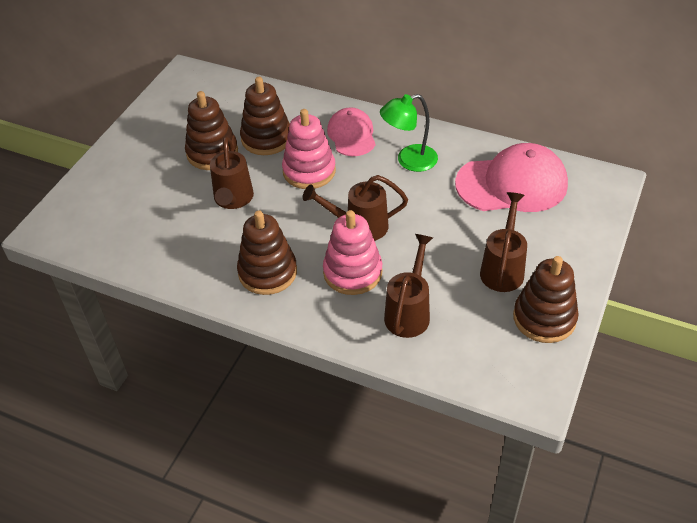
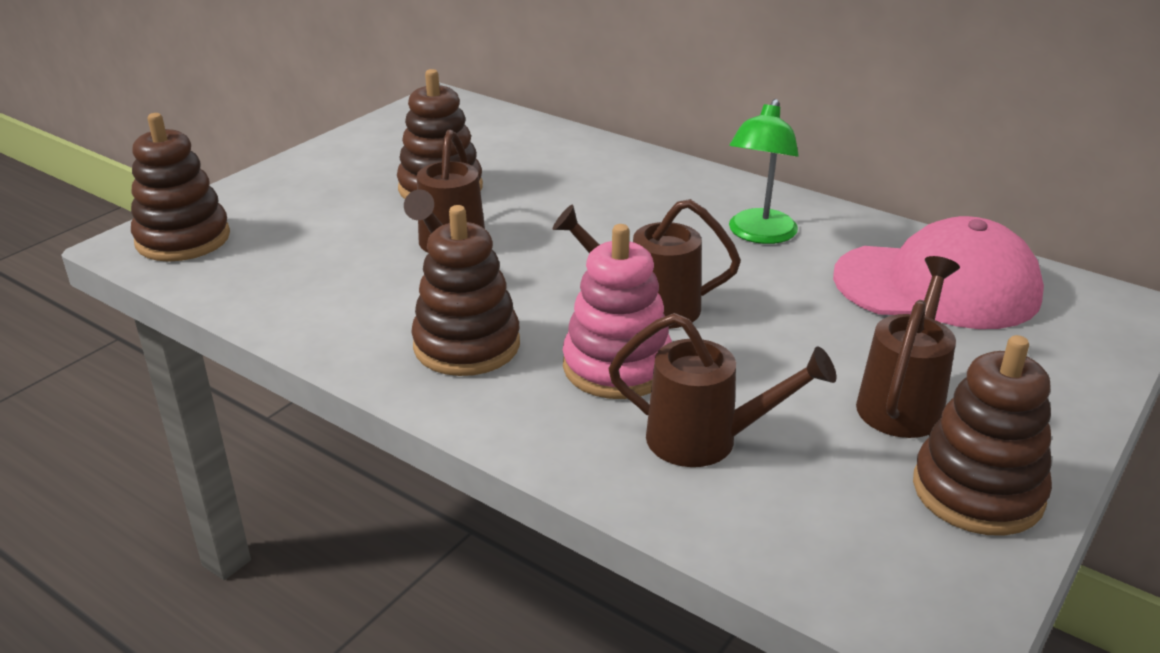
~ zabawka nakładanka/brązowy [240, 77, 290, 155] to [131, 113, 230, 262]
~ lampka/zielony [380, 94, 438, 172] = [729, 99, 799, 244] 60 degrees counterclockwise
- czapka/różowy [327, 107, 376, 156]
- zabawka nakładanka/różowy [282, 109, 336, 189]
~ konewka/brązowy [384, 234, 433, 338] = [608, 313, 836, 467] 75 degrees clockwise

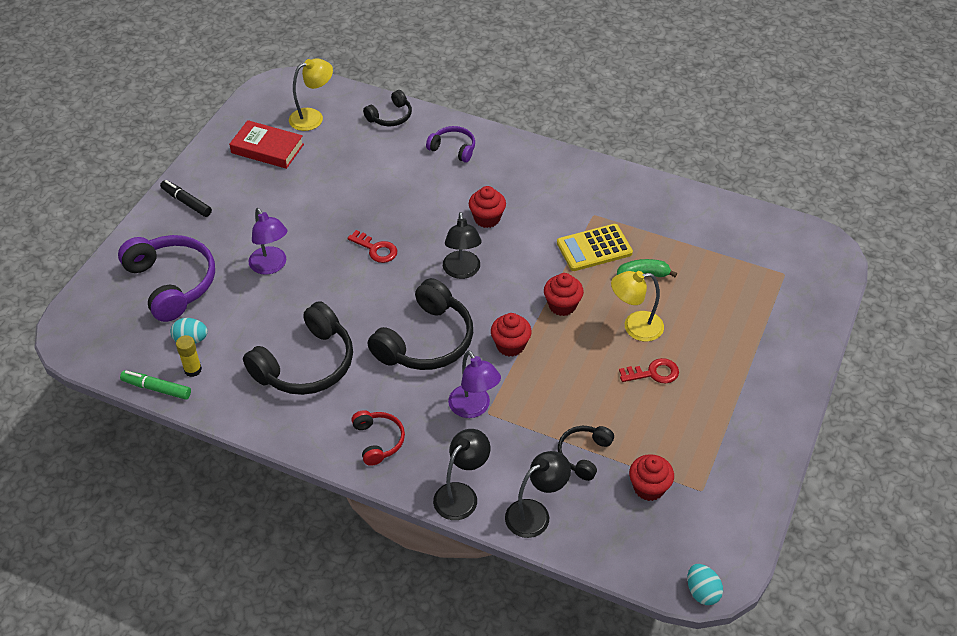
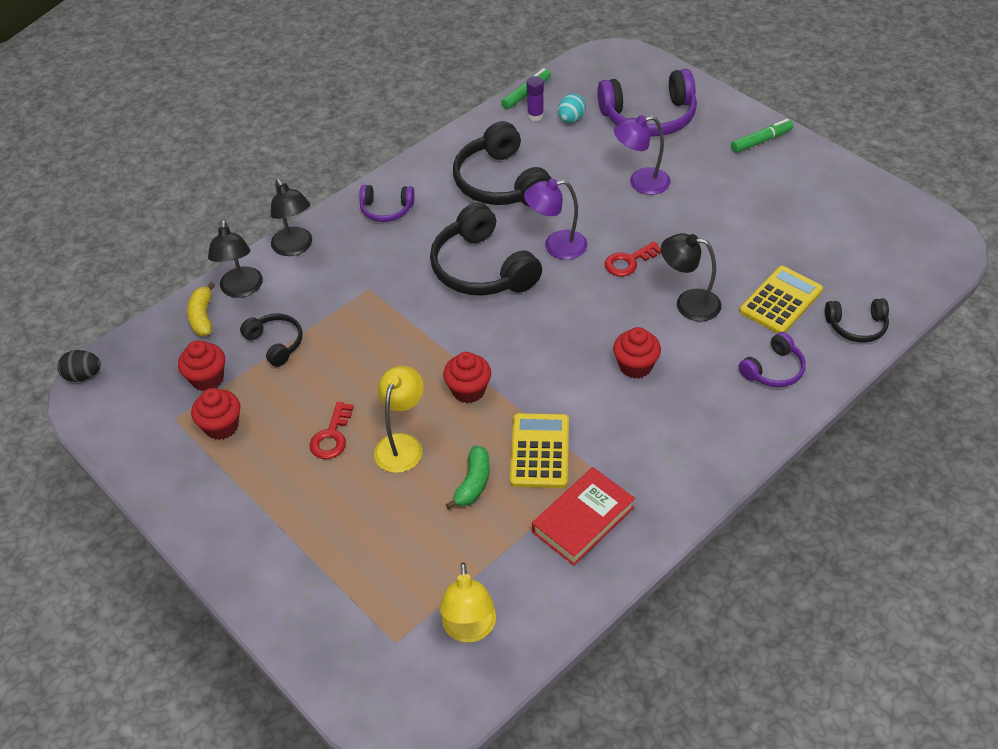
~ lampka/żółty [289, 58, 333, 131] to [439, 562, 496, 642]
~ słuchawki/czarny [363, 90, 412, 126] = [825, 298, 889, 343] 75 degrees counterclockwise
~ książka/czerwony [229, 120, 304, 169] to [532, 467, 635, 566]
~ flamaster/czarny [160, 180, 212, 217] to flamaster/zielony [731, 119, 794, 153]
~ lampka/czarny [443, 212, 482, 279] to [661, 233, 721, 321]
~ muffinka/czerwony [491, 313, 532, 357] to [191, 388, 240, 440]
~ klej w sztyfcie/żółty [176, 335, 202, 377] to klej w sztyfcie/fioletowy [527, 76, 544, 121]
~ lampka/fioletowy [448, 350, 501, 418] to [524, 179, 587, 260]
~ słuchawki/czerwony [351, 410, 405, 466] to słuchawki/fioletowy [359, 185, 415, 222]
~ jajko/turkusowy [687, 564, 723, 605] to jajko/czarny [57, 350, 101, 382]
+ kalkulator/żółty [739, 266, 823, 333]
+ banan/żółty [187, 282, 215, 336]

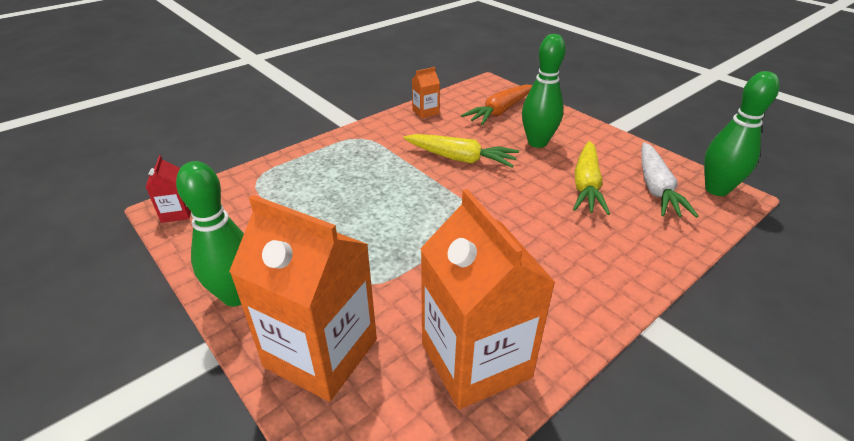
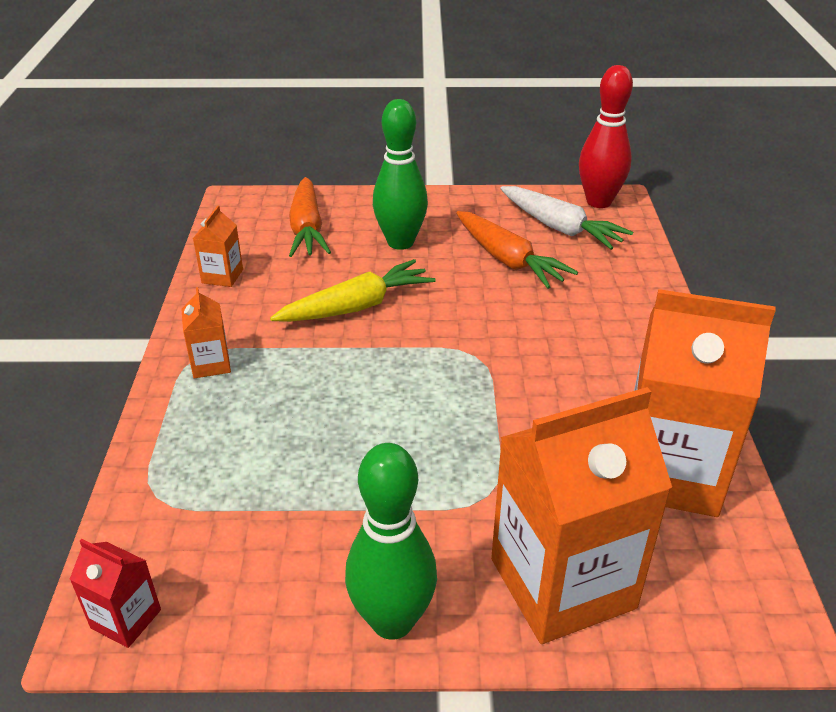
~ kręgiel/zielony [704, 71, 780, 196] to kręgiel/czerwony [579, 65, 633, 208]
~ marchewka/żółty [573, 141, 610, 215] to marchewka/pomarańczowy [456, 211, 578, 289]
+ karton mleka/pomarańczowy [181, 287, 231, 379]

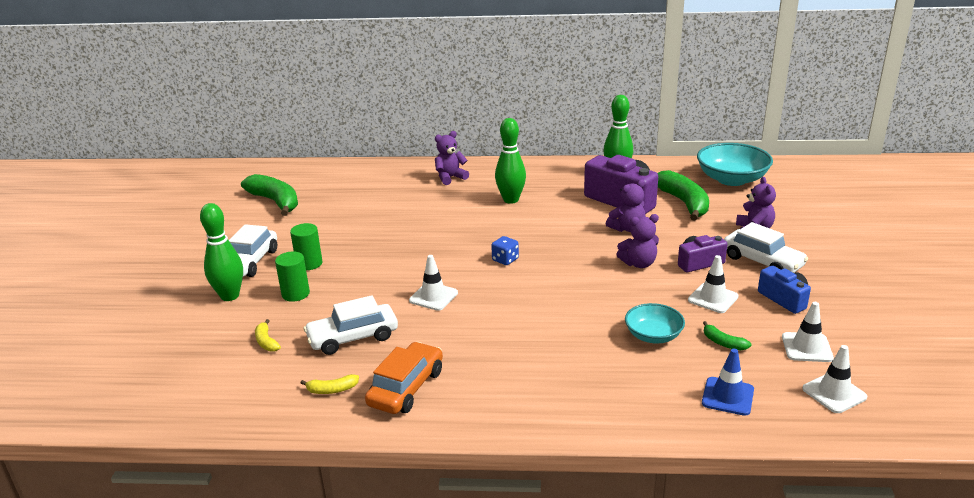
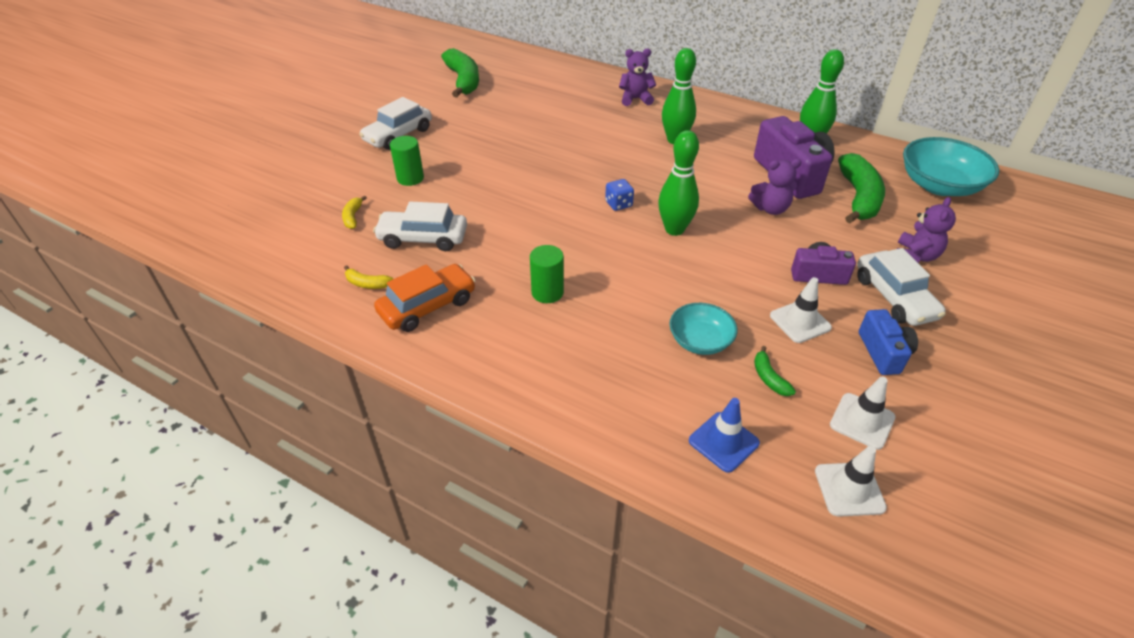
~ kręgiel/zielony [200, 203, 243, 301] to [658, 130, 699, 236]
- miś/fioletowy [616, 214, 659, 268]
~ walec/zielony [290, 223, 323, 270] to [530, 245, 564, 303]
- pachołek/biały [409, 255, 458, 311]

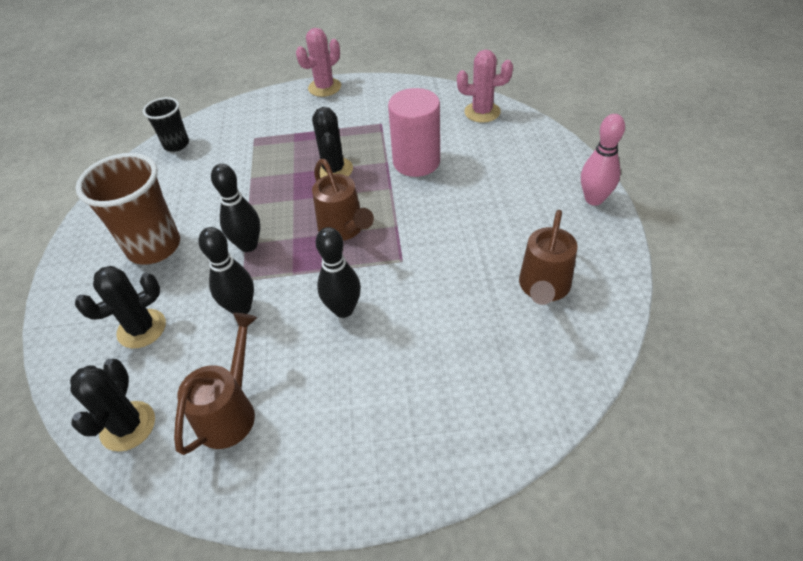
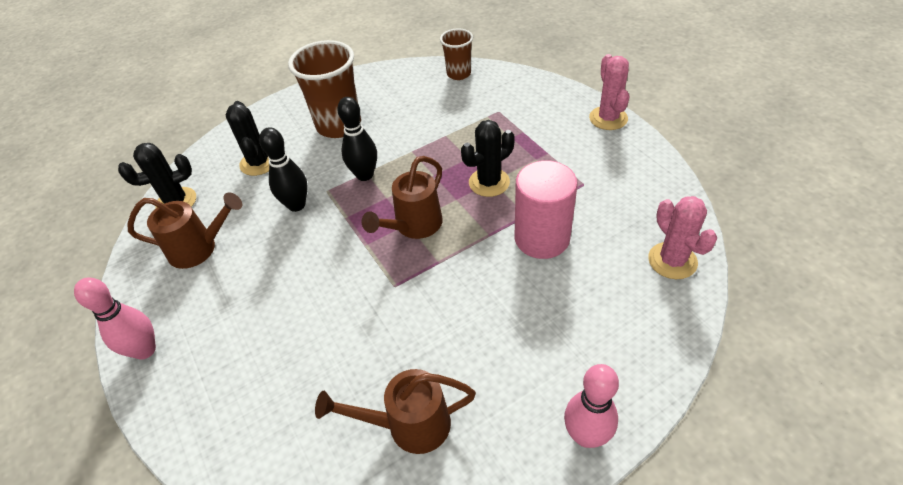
~ kaktus/różowy [296, 28, 341, 97] = [589, 54, 629, 130] 60 degrees clockwise
~ szklanka/czarny [143, 97, 189, 152] to szklanka/brązowy [440, 29, 473, 80]
- kręgiel/czarny [316, 227, 361, 318]
~ kaktus/czarny [75, 266, 166, 348] = [226, 101, 269, 176] 45 degrees clockwise
+ kręgiel/różowy [74, 277, 156, 360]

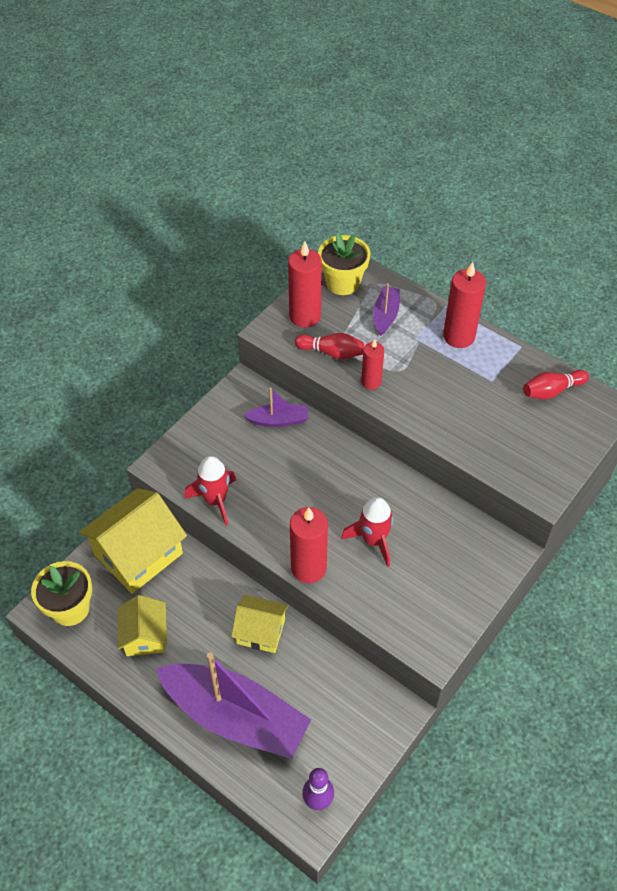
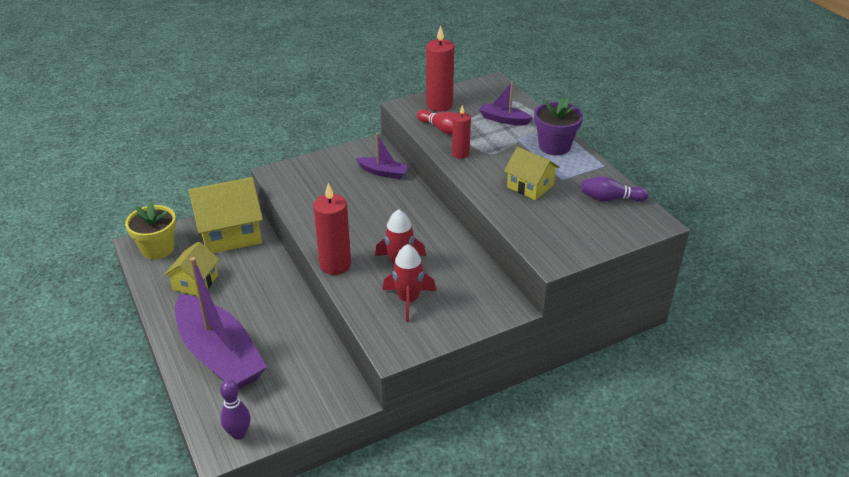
- doniczka/żółty [318, 233, 371, 295]
~ świeca/czerwony [443, 262, 486, 348] to doniczka/fioletowy [534, 98, 583, 155]
~ łódka/fioletowy [373, 283, 400, 336] = [479, 81, 533, 125] 105 degrees counterclockwise
~ kręgiel/czerwony [523, 370, 589, 399] to kręgiel/fioletowy [581, 176, 649, 202]
~ rakieta/czerwony [184, 456, 236, 526] to [383, 244, 436, 322]
~ domek/żółty [231, 595, 289, 653] to [504, 147, 560, 200]

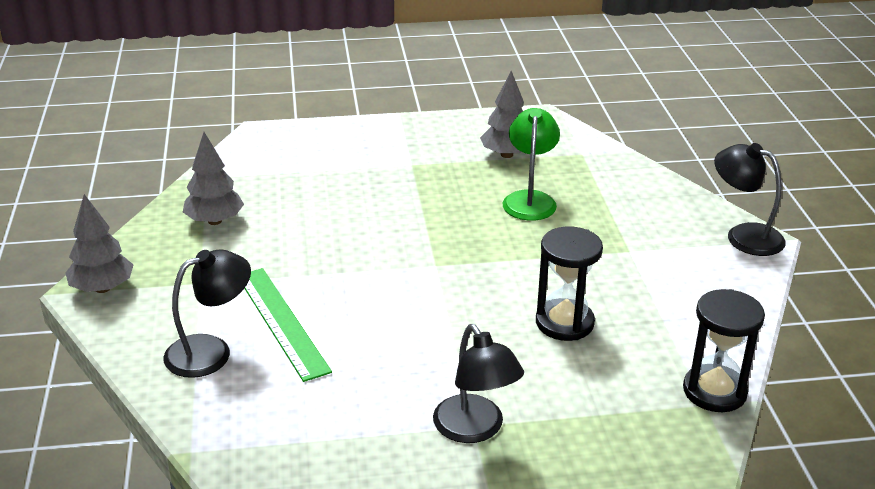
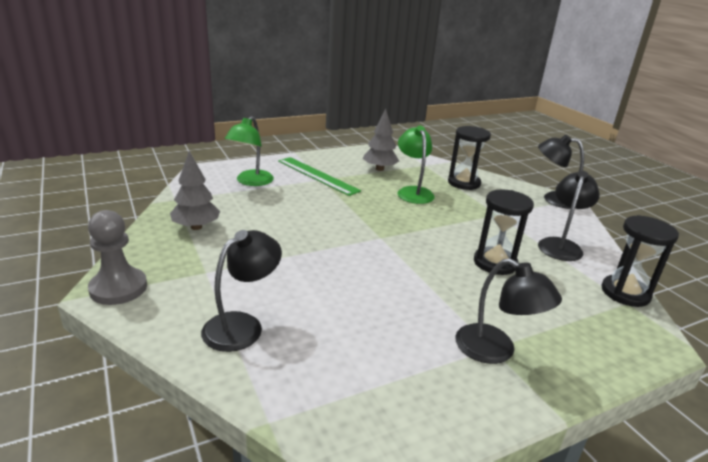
~ drzewko/szary [65, 194, 134, 293] to pionek/szary [88, 210, 147, 305]
~ linijka/zielony [244, 268, 332, 382] to [278, 157, 361, 196]
+ lampka/zielony [225, 116, 274, 186]
+ klepsydra/czarny [448, 126, 491, 190]
+ lampka/czarny [538, 171, 600, 261]

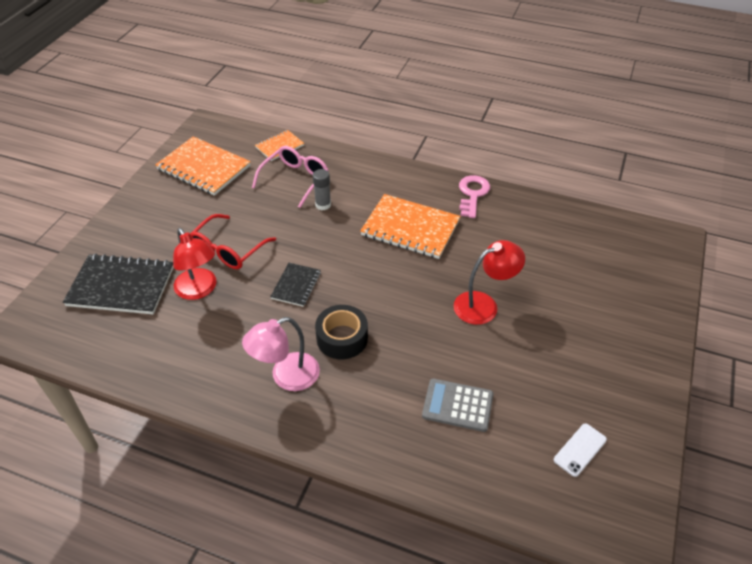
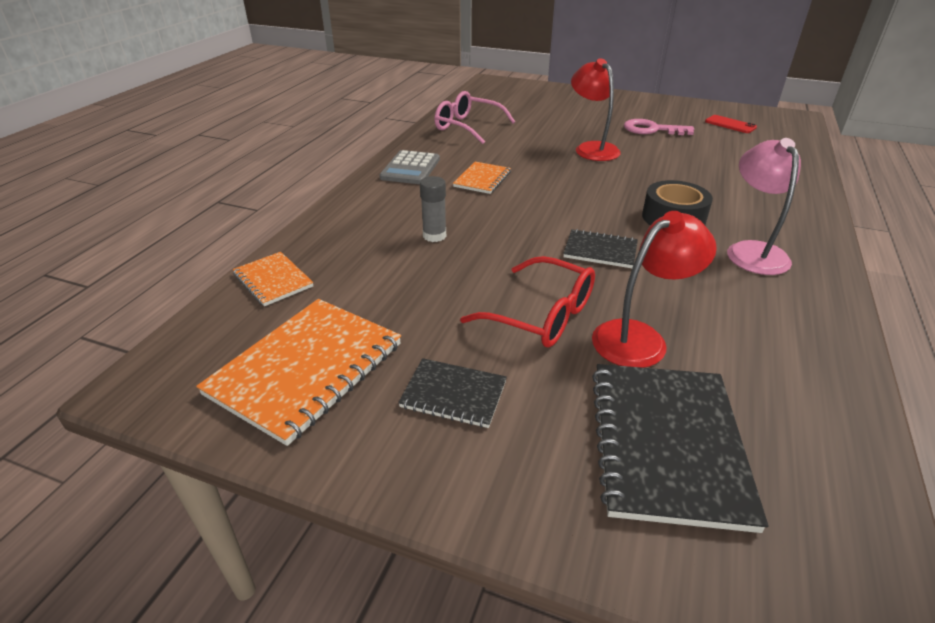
~ okulary/różowy [252, 146, 328, 208] to [434, 91, 515, 144]
~ klucz/różowy [459, 175, 490, 218] to [624, 119, 694, 135]
~ zeszyt/pomarańczowy [360, 194, 460, 259] = [453, 162, 511, 194] x0.54
~ lampka/różowy [242, 317, 320, 391] = [727, 138, 801, 275] 150 degrees counterclockwise
~ kalkulator/szary [422, 379, 493, 432] to [379, 150, 440, 184]
~ telefon/biały [554, 423, 607, 477] to telefon/czerwony [705, 115, 757, 133]
+ zeszyt/czarny [398, 358, 507, 428]

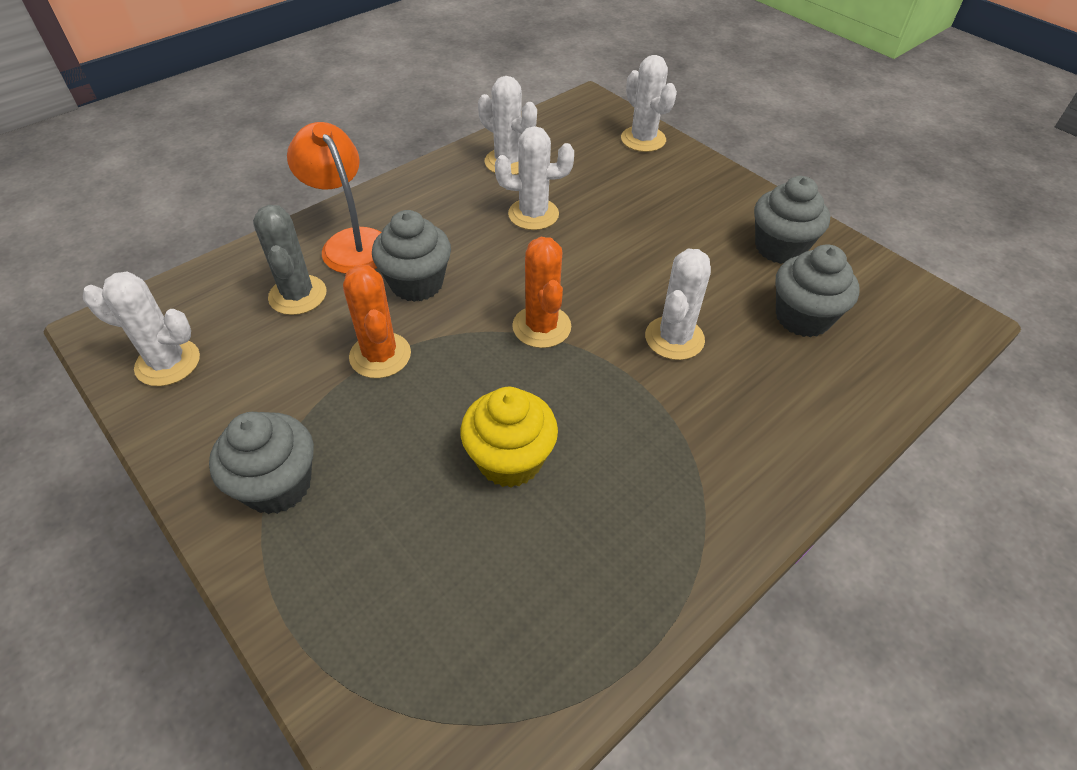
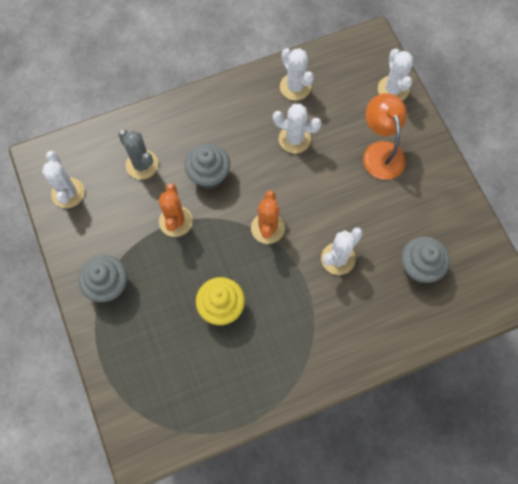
~ lampka/pomarańczowy [287, 122, 382, 274] to [363, 93, 407, 180]
- muffinka/szary [754, 176, 830, 264]
~ kaktus/szary [253, 205, 327, 315] = [118, 130, 158, 180] 45 degrees counterclockwise
~ kaktus/biały [83, 272, 200, 386] = [42, 151, 85, 208] 45 degrees clockwise

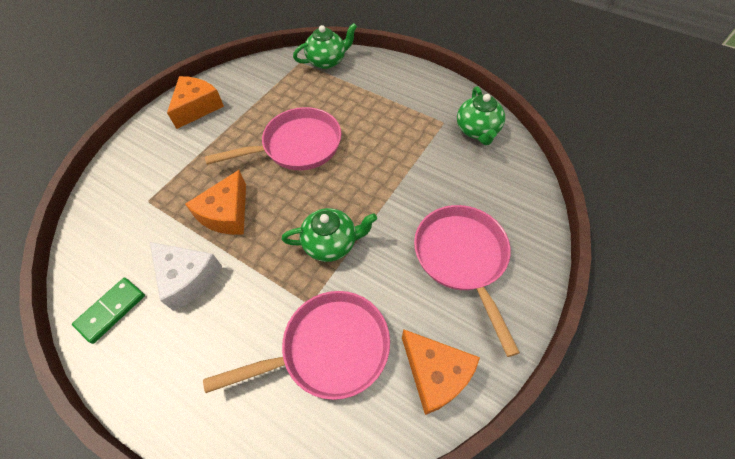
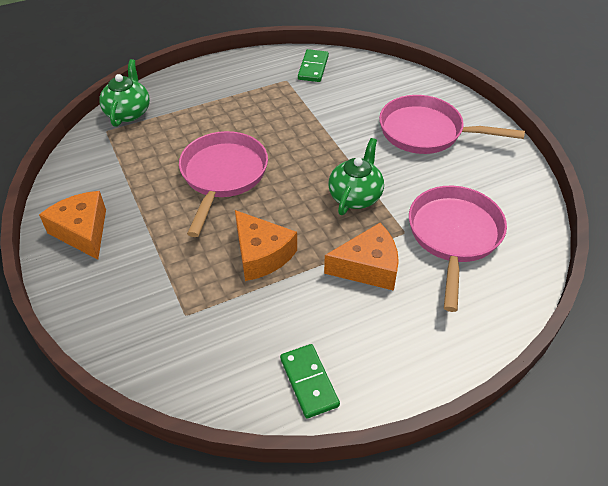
~ imbryk/zielony [457, 86, 505, 145] to kostka domina/zielony [298, 49, 329, 82]
- ser/biały [150, 242, 222, 311]
~ ser/pomarańczowy [402, 329, 480, 415] to [324, 223, 399, 291]

